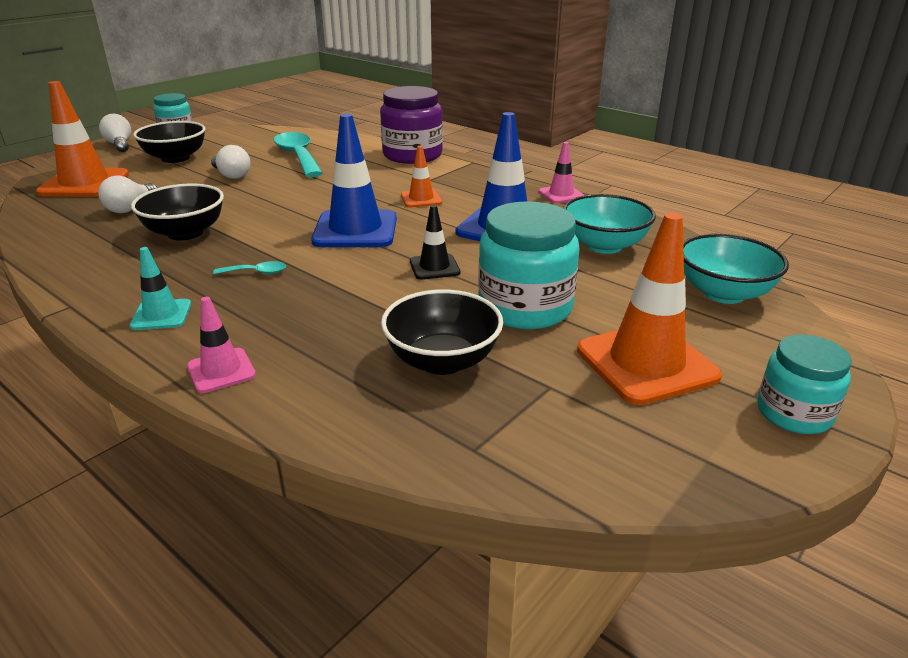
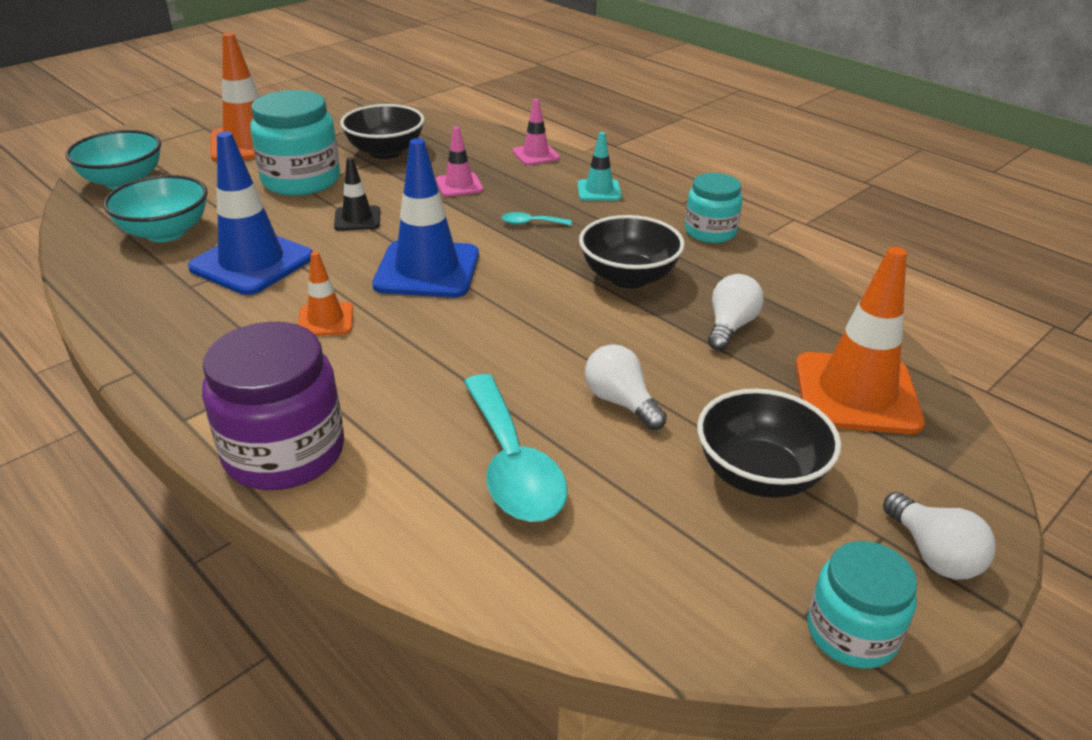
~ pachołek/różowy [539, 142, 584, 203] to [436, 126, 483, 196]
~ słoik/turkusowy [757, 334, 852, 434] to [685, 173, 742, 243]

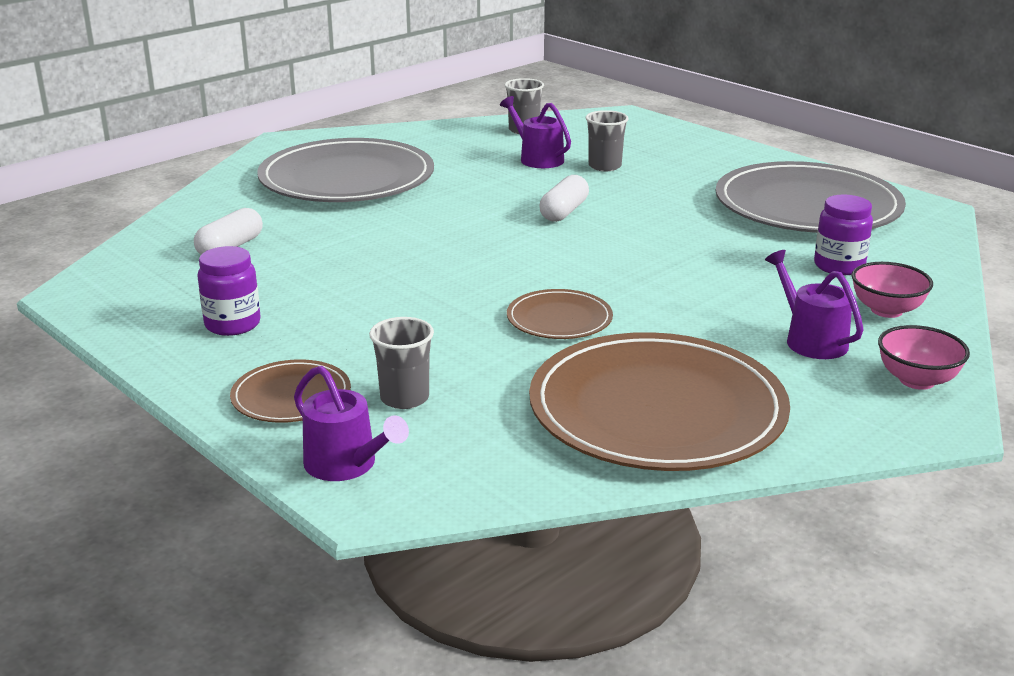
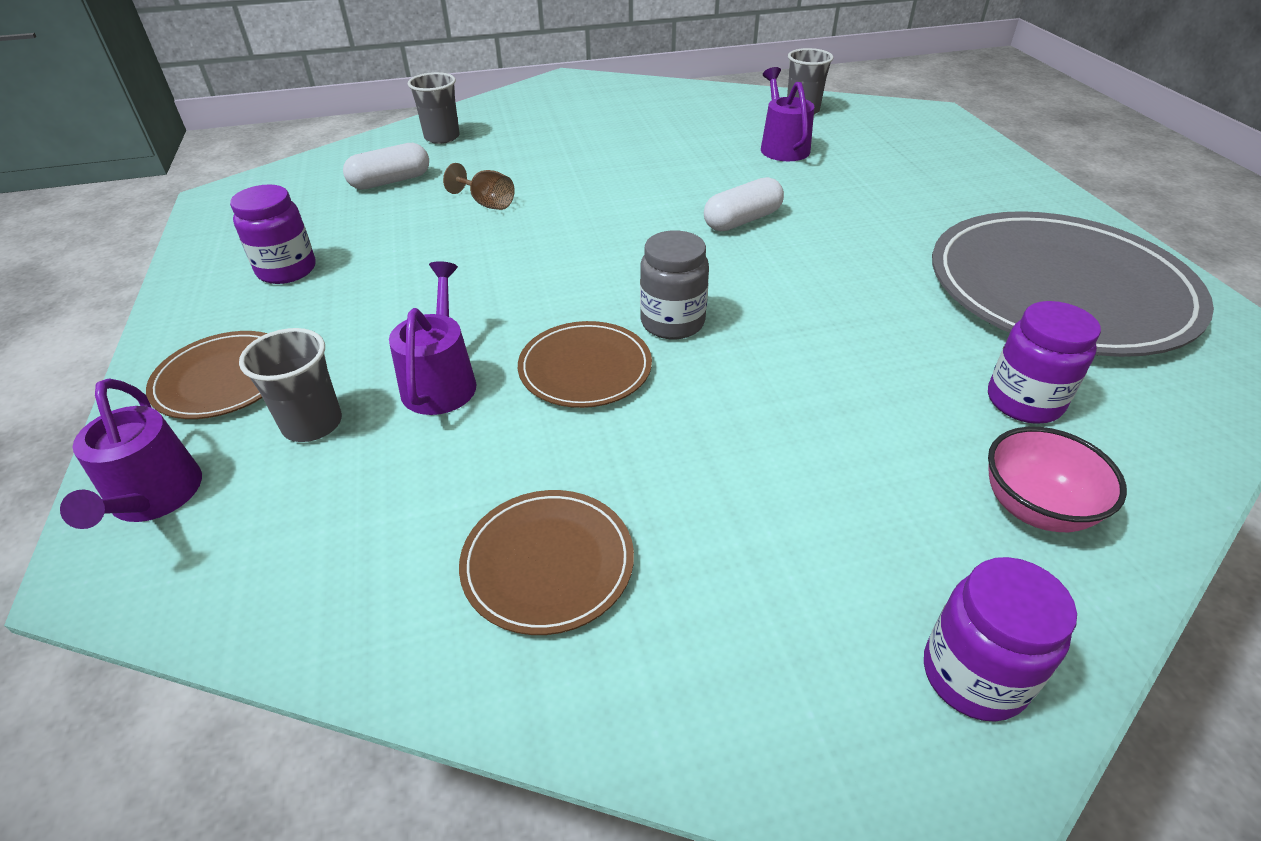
~ szklanka/szary [586, 110, 629, 171] to [408, 72, 460, 144]
- talerz/szary [257, 138, 434, 202]
~ konewka/fioletowy [765, 250, 863, 359] to [389, 261, 477, 415]
~ miska/różowy [878, 325, 970, 390] to słoik/fioletowy [924, 557, 1077, 722]
~ talerz/brązowy [529, 332, 790, 471] = [459, 490, 634, 635] x0.47
+ kielich/brązowy [443, 163, 515, 210]
+ słoik/szary [640, 230, 709, 339]

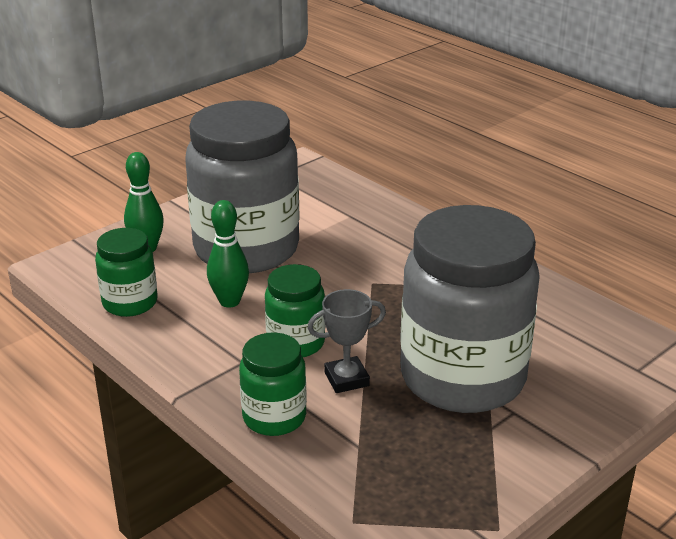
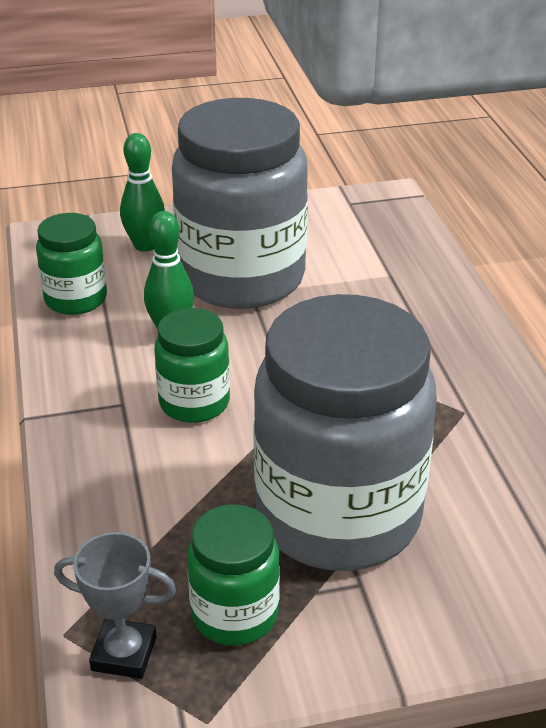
~ puchar/szary [308, 289, 386, 393] to [54, 532, 176, 679]
~ słoik/zielony [239, 333, 307, 436] to [187, 504, 280, 646]

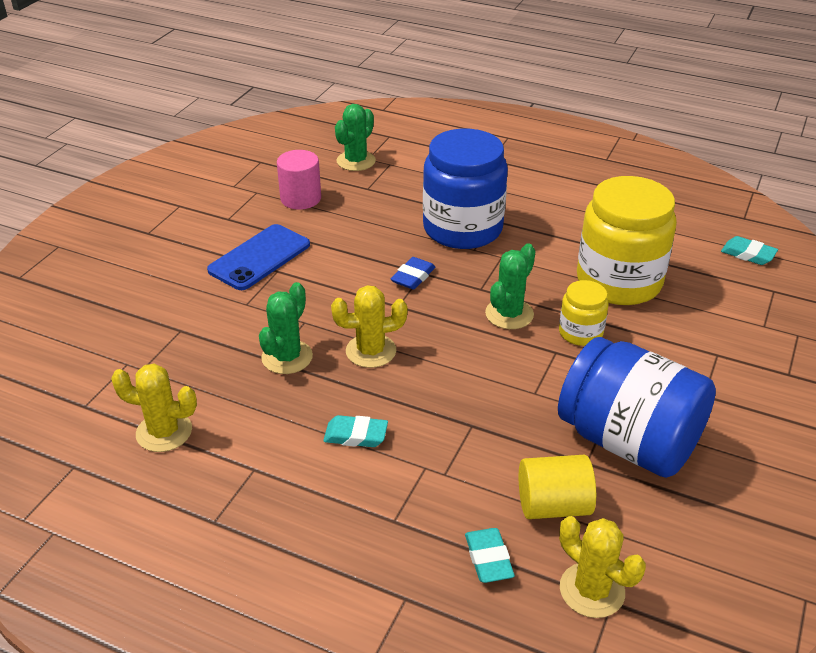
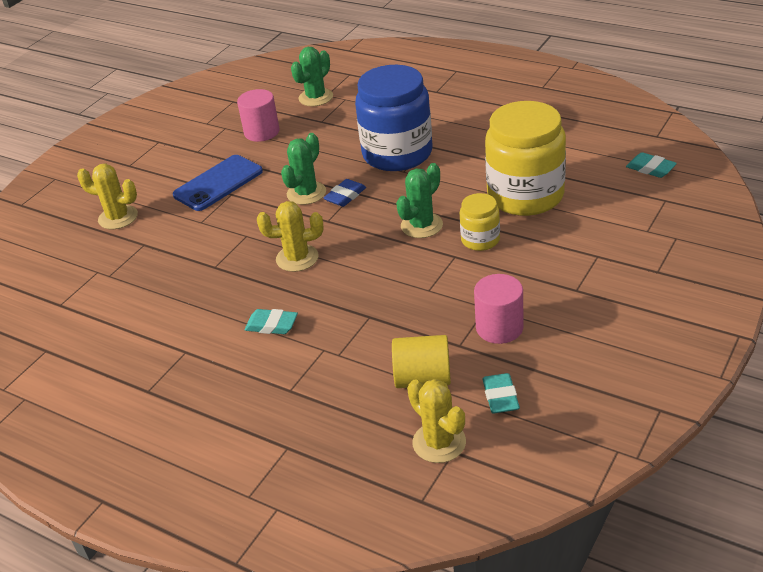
~ kaktus/zielony [259, 282, 313, 374] to [281, 133, 326, 205]
~ słoik/niebieski [558, 337, 716, 478] to walec/różowy [474, 274, 524, 344]
~ kaktus/żółty [111, 363, 197, 452] to [77, 164, 138, 229]
~ gumka do mazania/turkusowy [465, 528, 515, 583] to [482, 373, 520, 413]

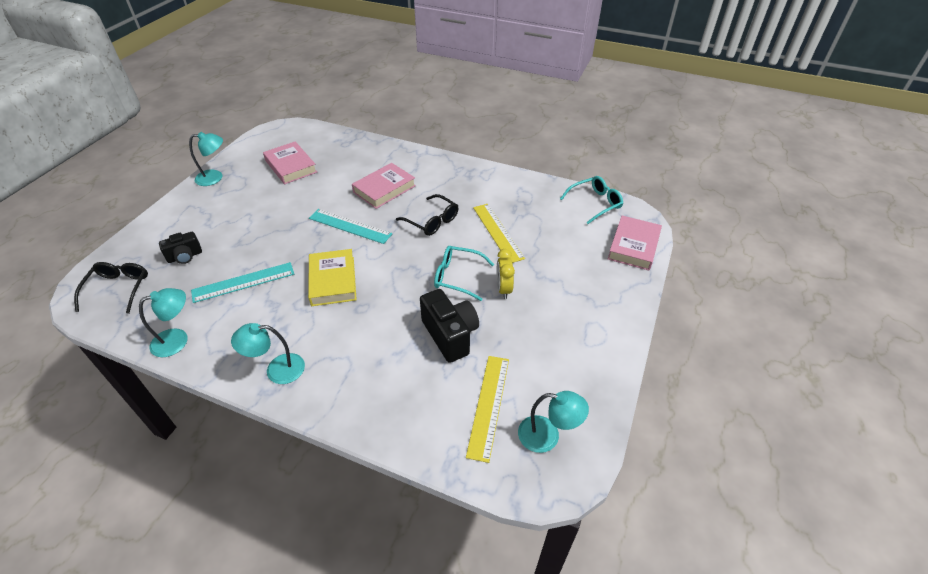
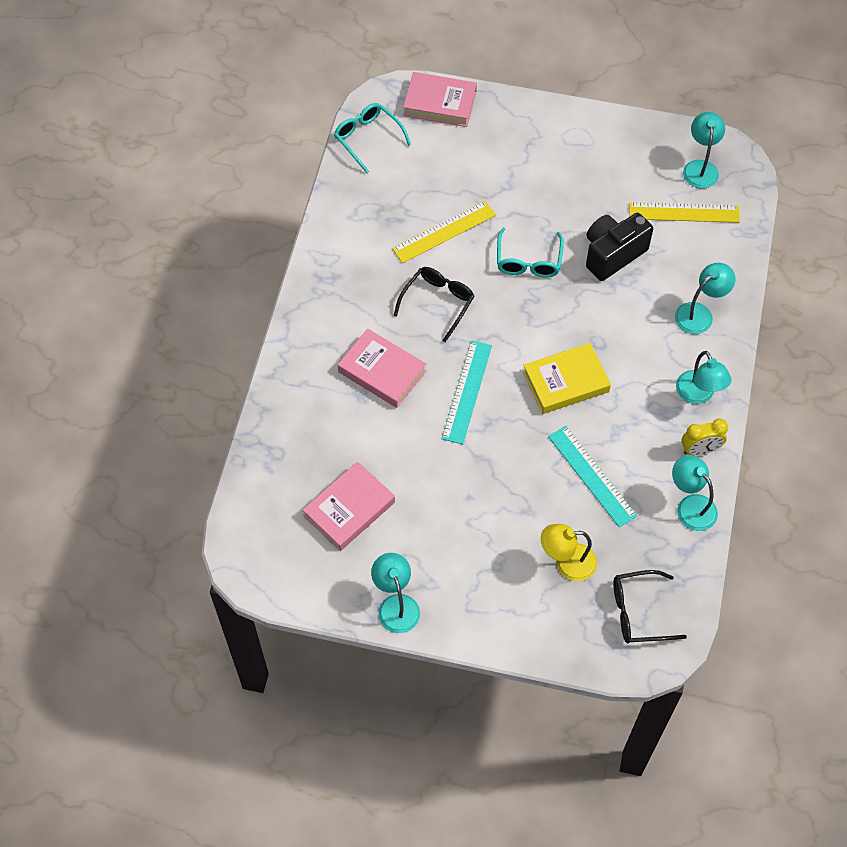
~ aparat fotograficzny/czarny [159, 232, 202, 264] to lampka/żółty [541, 524, 597, 581]
~ budzik/żółty [497, 249, 515, 299] to [681, 419, 728, 456]
+ lampka/turkusowy [675, 263, 735, 334]

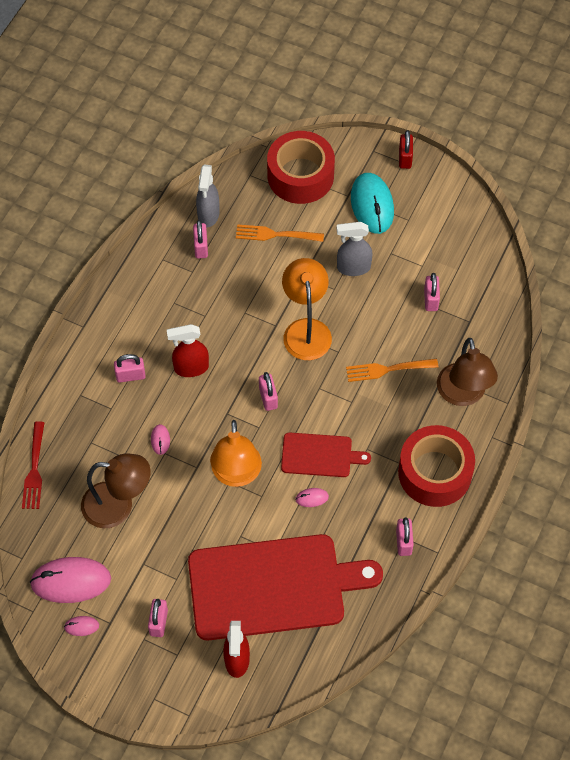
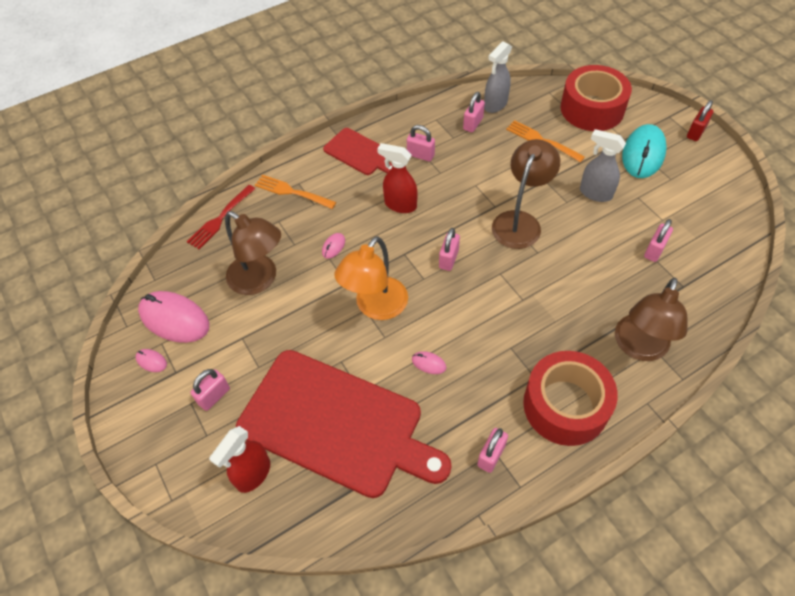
~ lampka/pomarańczowy [282, 258, 332, 360] to lampka/brązowy [492, 139, 560, 249]
~ kłódka/różowy [114, 354, 146, 383] to [407, 125, 435, 162]
~ widelec/pomarańczowy [346, 359, 438, 382] to [255, 175, 336, 209]
~ deska do krojenia/czerwony [281, 432, 371, 477] to [323, 128, 393, 175]

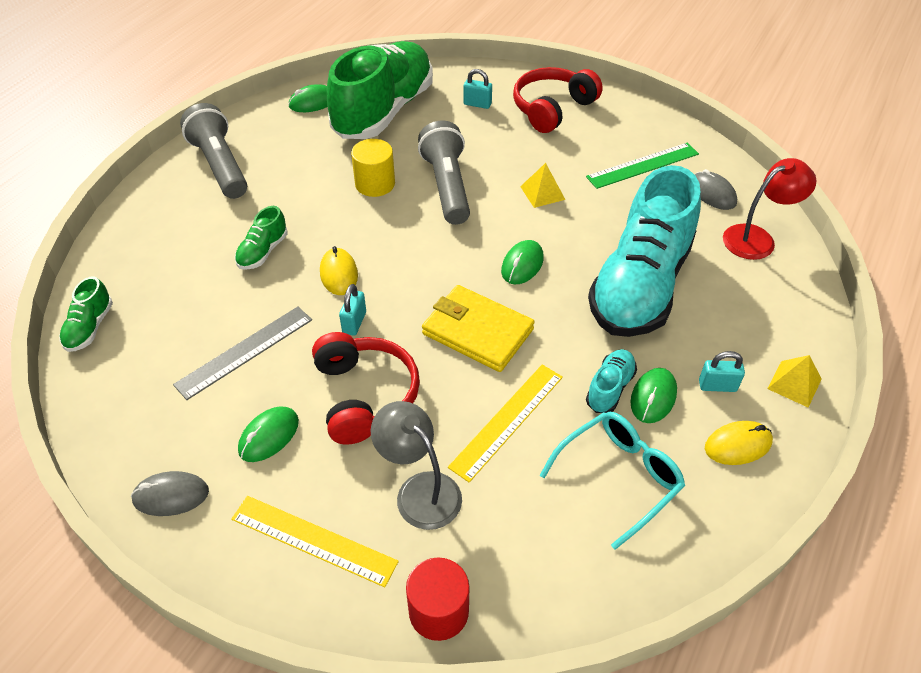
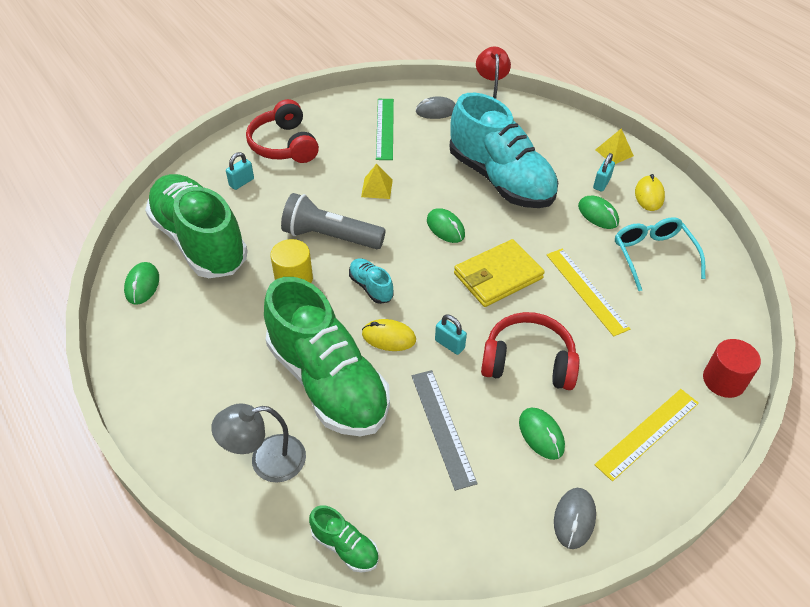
- latarka/szary [180, 103, 247, 199]
~ but/zielony [235, 206, 288, 270] = [264, 277, 390, 436] x2.47
~ but/turkusowy [586, 349, 637, 413] to [349, 258, 394, 304]
~ lampka/szary [371, 401, 462, 530] to [211, 403, 306, 483]

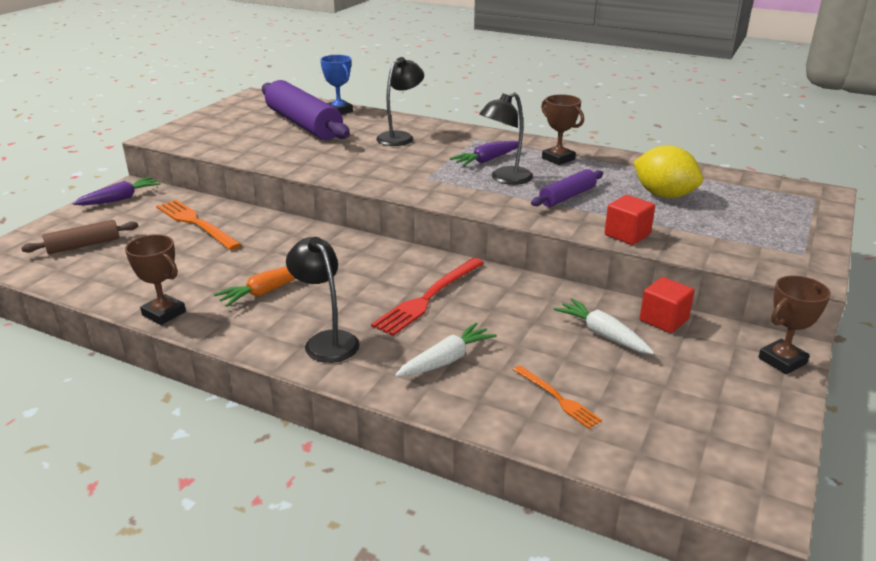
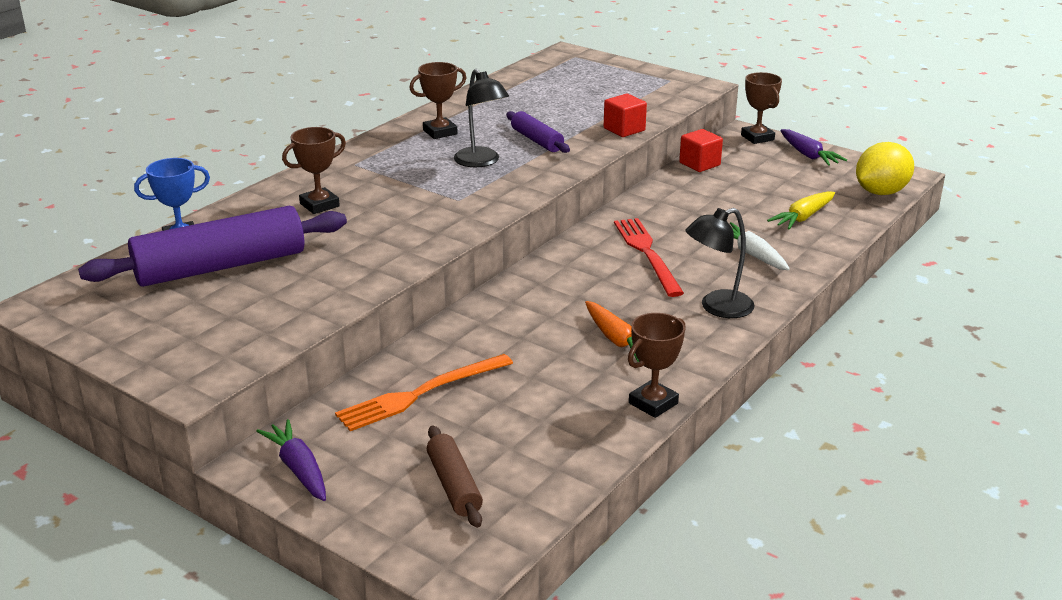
~ lampka/czarny [376, 57, 424, 146] to puchar/brązowy [282, 127, 346, 214]
~ marchewka/fioletowy [450, 141, 518, 166] to [780, 129, 847, 166]
~ cytryna/żółty [633, 145, 703, 198] to [856, 142, 914, 195]
~ widelec/czerwony [371, 258, 484, 336] = [614, 218, 684, 297] 150 degrees counterclockwise
- marchewka/biały [554, 298, 654, 354]
~ widelec/pomarańczowy [513, 365, 602, 429] to marchewka/żółty [767, 191, 835, 229]

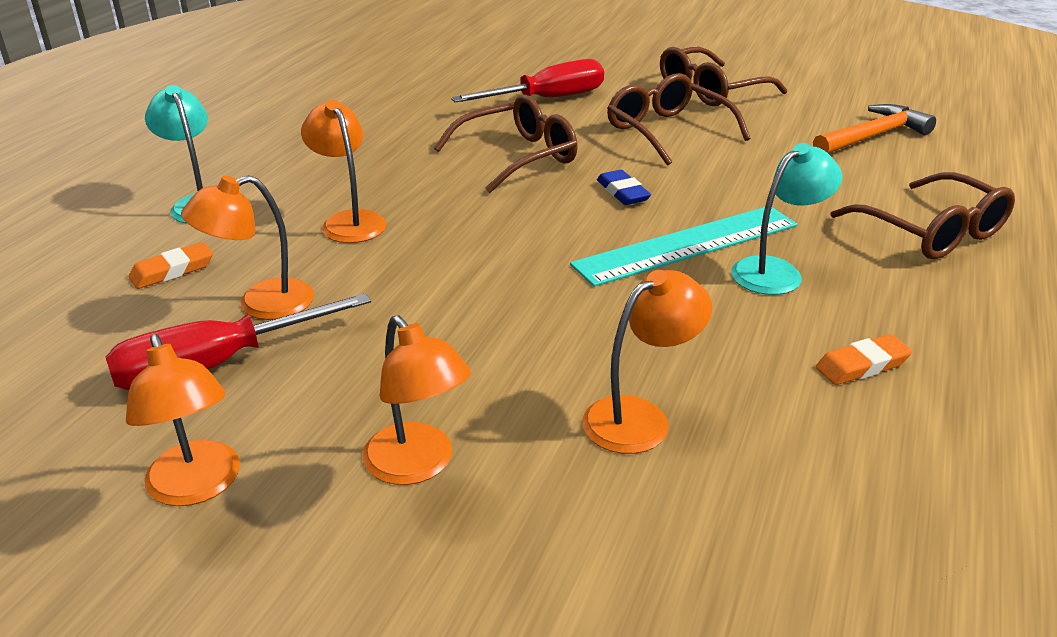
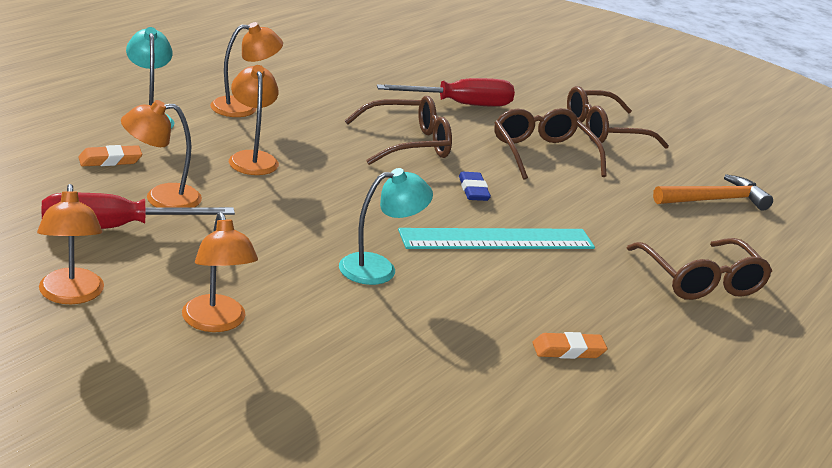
~ lampka/turkusowy [731, 143, 842, 295] to [339, 168, 433, 285]
~ lampka/pomarańczowy [582, 270, 712, 454] to [210, 22, 283, 117]

